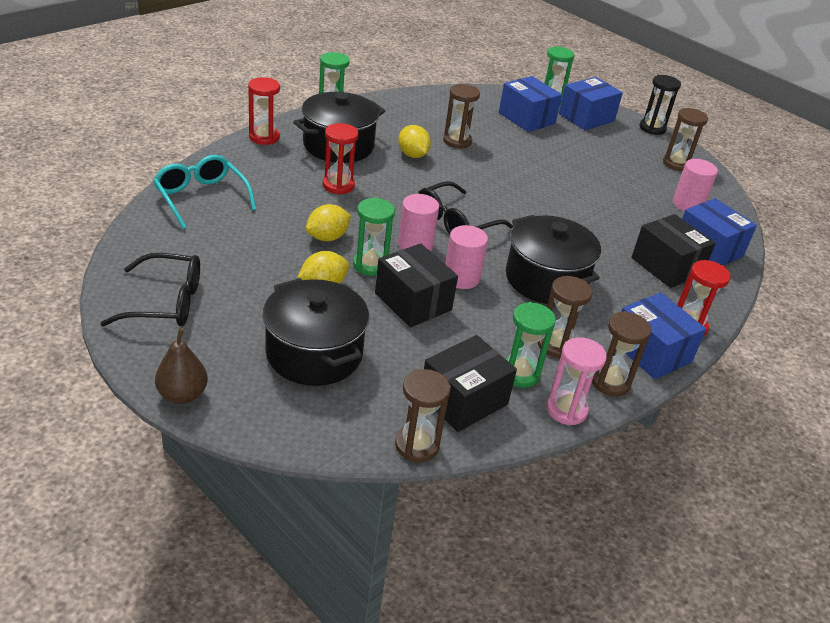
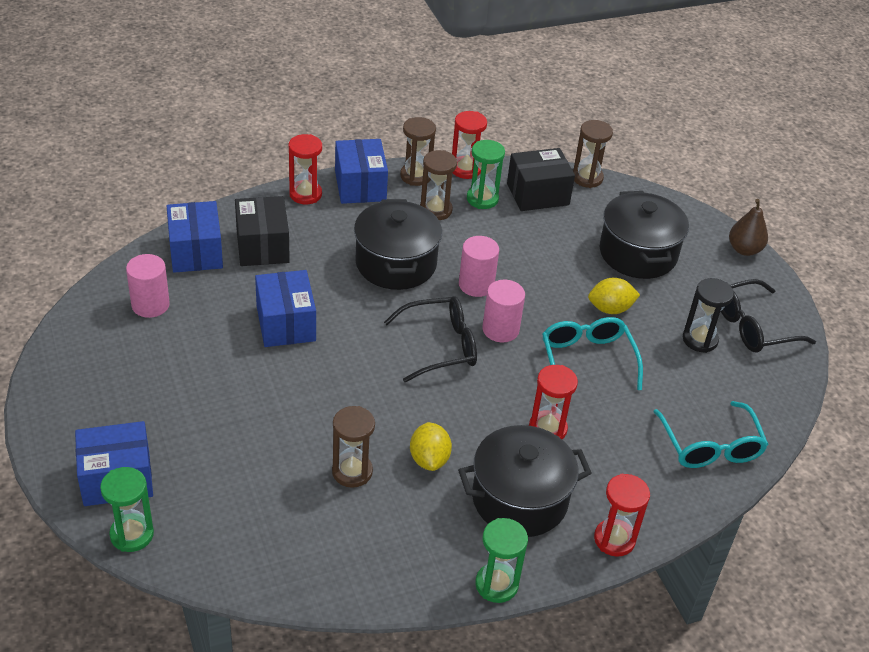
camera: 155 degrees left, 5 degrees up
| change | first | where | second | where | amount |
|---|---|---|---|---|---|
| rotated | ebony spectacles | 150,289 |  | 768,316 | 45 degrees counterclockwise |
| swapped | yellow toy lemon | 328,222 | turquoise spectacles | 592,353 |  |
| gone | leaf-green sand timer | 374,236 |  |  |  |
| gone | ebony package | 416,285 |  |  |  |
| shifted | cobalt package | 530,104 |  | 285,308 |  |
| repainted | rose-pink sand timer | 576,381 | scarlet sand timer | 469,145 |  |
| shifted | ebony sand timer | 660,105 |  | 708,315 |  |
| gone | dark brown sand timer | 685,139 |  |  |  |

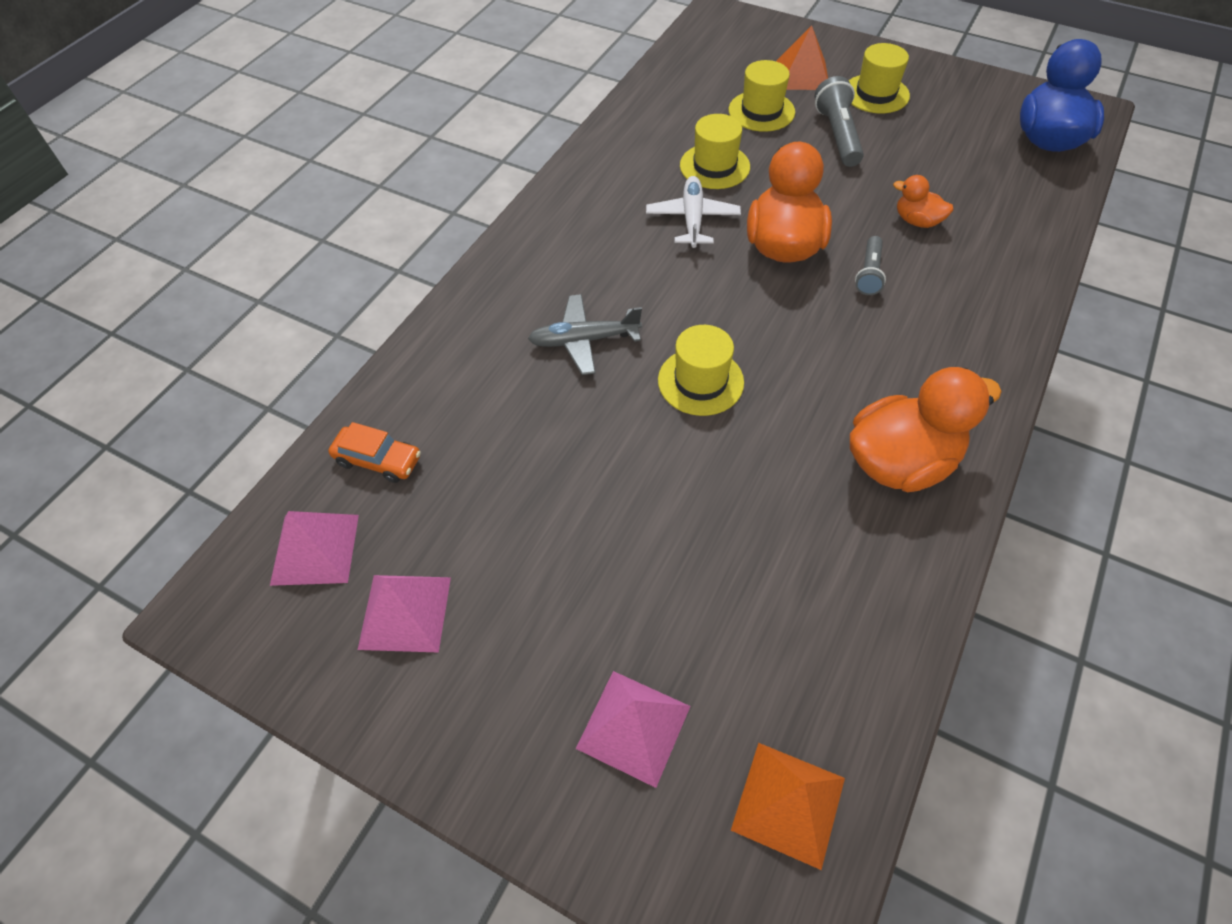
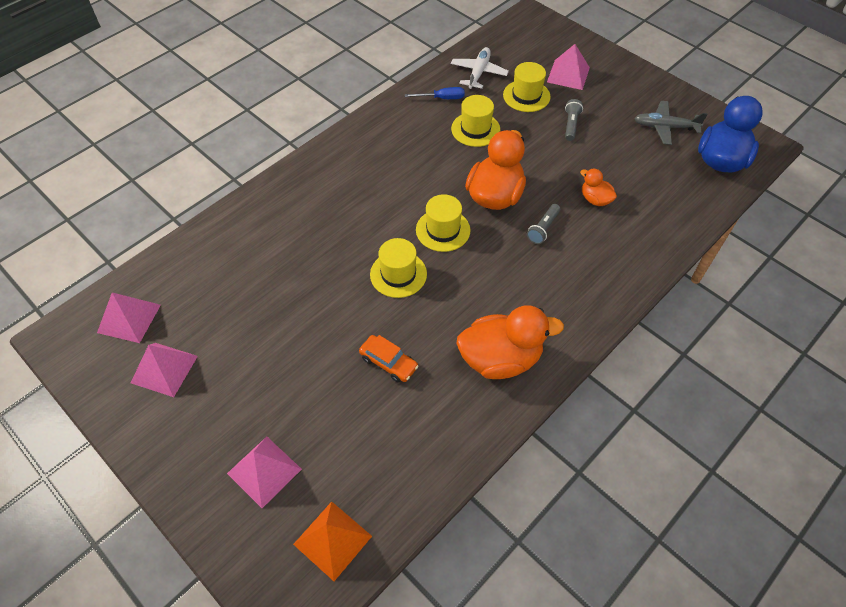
camera: 15 degrees right, 0 degrees up
| change | first | where | second | where | amount |
|---|---|---|---|---|---|
| shifted | orange automobile | 374,452 |  | 389,359 |  |
| shifted | gray aeroplane | 585,334 |  | 671,123 |  |
| shifted | pure white aeroplane | 693,212 |  | 480,68 |  |
| repainted | orange pyramid | 802,58 | rose-pink pyramid | 568,67 |  |
| scaled | gray torch | 839,121 |  | 574,120 | x0.64 |
| shifted | yellow top hat | 879,78 |  | 443,223 |  |
| new |  |  | cobalt flat screwdriver | 435,93 |  |

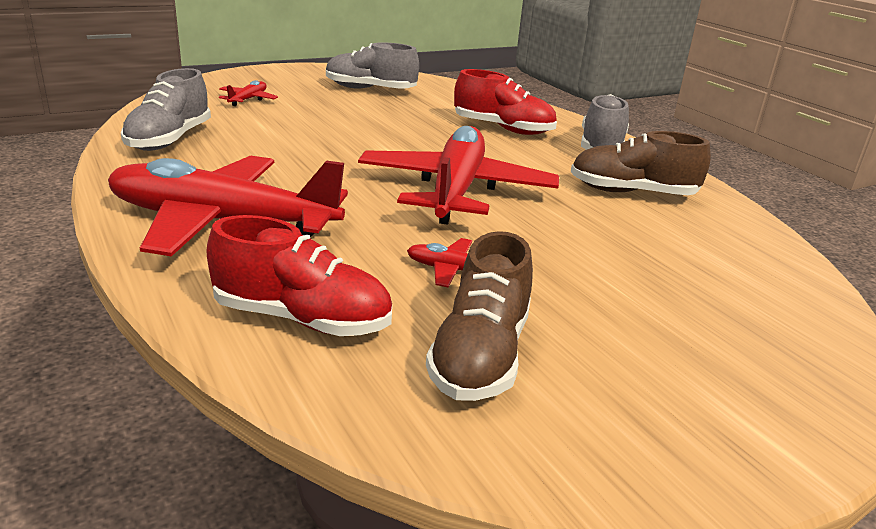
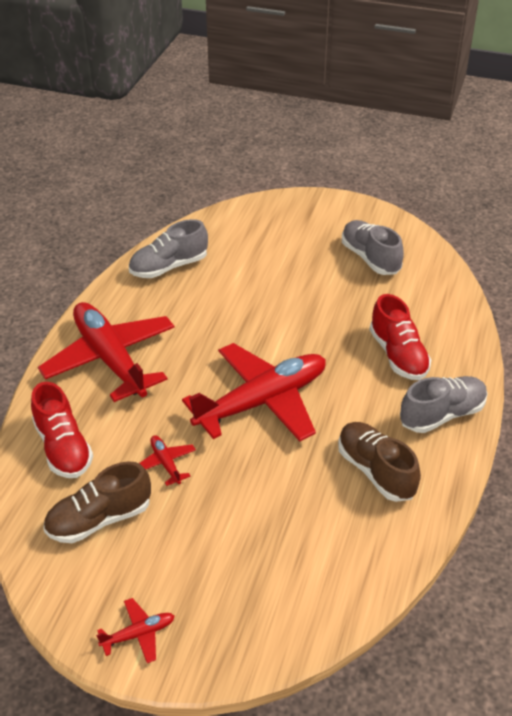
camera: 50 degrees right, 15 degrees up
| change | first | where | second | where | amount |
|---|---|---|---|---|---|
| shifted | scarlet aeroplane | 248,93 |  | 135,630 |  |

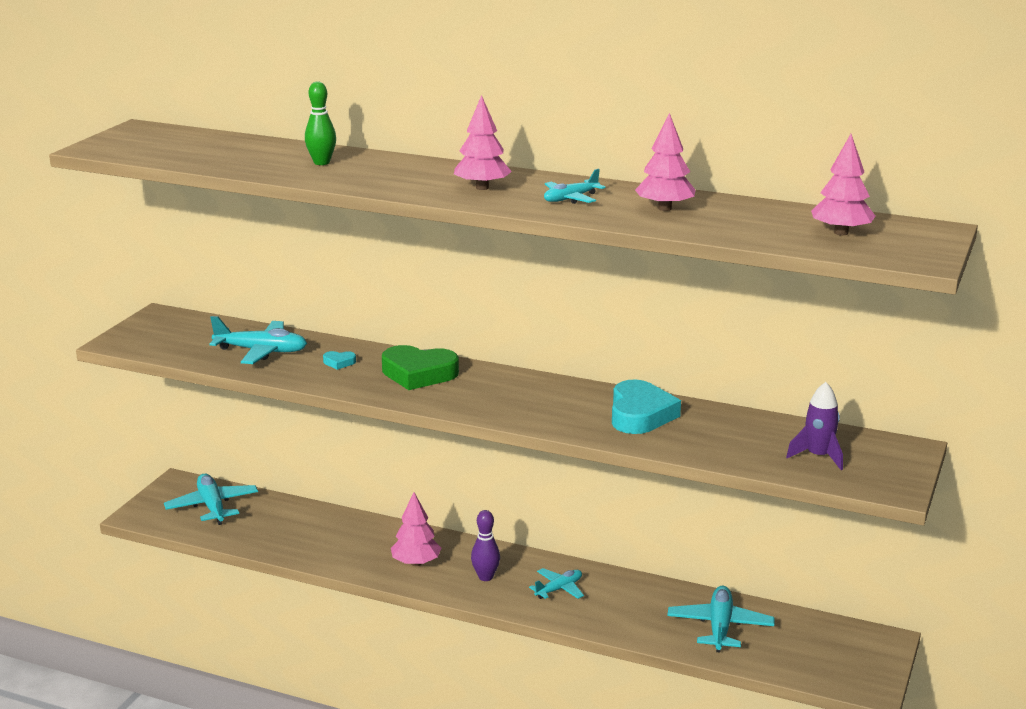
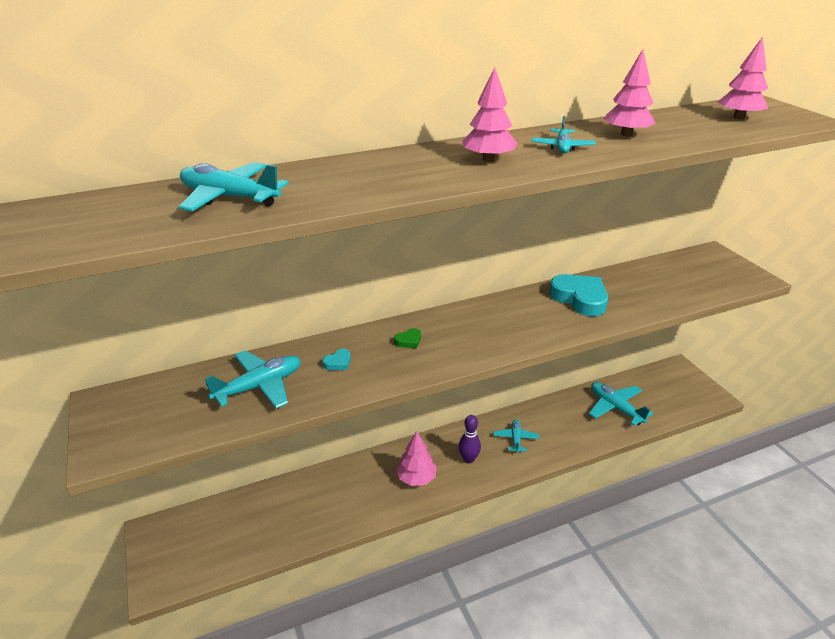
camera: 45 degrees left, 10 degrees up
| change | first | where | second | where | amount |
|---|---|---|---|---|---|
| shifted | turquoise aeroplane | 211,499 |  | 234,186 |  |
| gone | leaf-green bowling pin | 320,123 |  |  |  |
| scaled | leaf-green heart shape | 420,367 |  | 407,338 | x0.43 |
| gone | violet toy rocket | 814,426 |  |  |  |

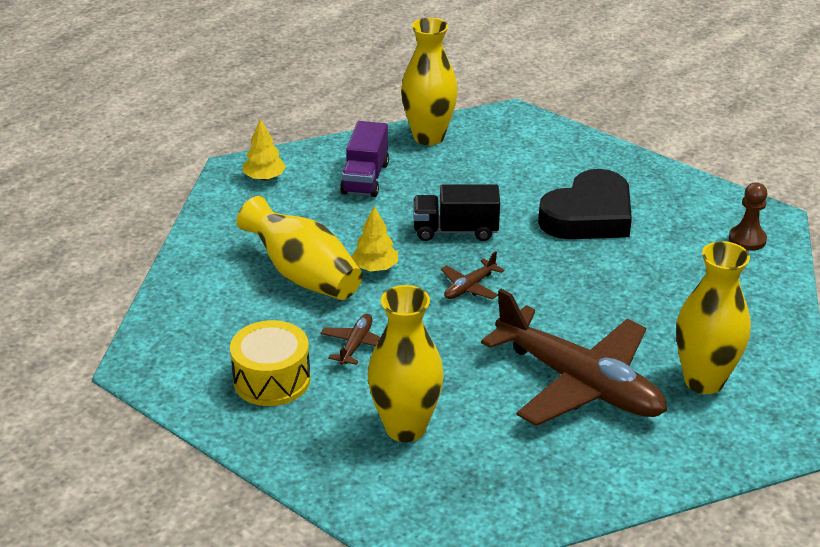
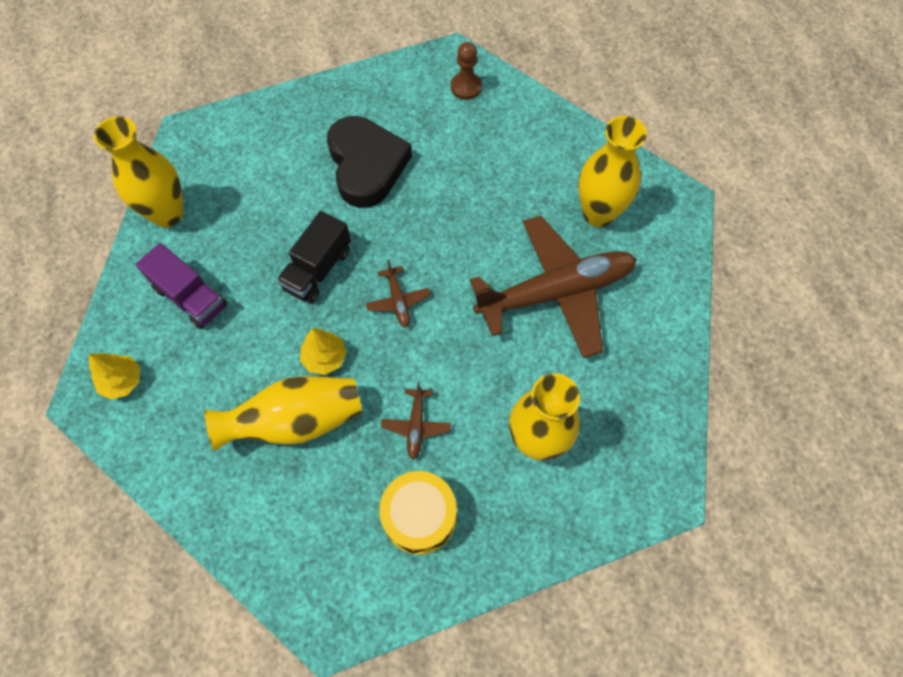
camera: 60 degrees left, 30 degrees up
| change | first | where | second | where | amount |
|---|---|---|---|---|---|
| rotated | dark brown aeroplane | 350,339 |  | 416,421 | 135 degrees counterclockwise |

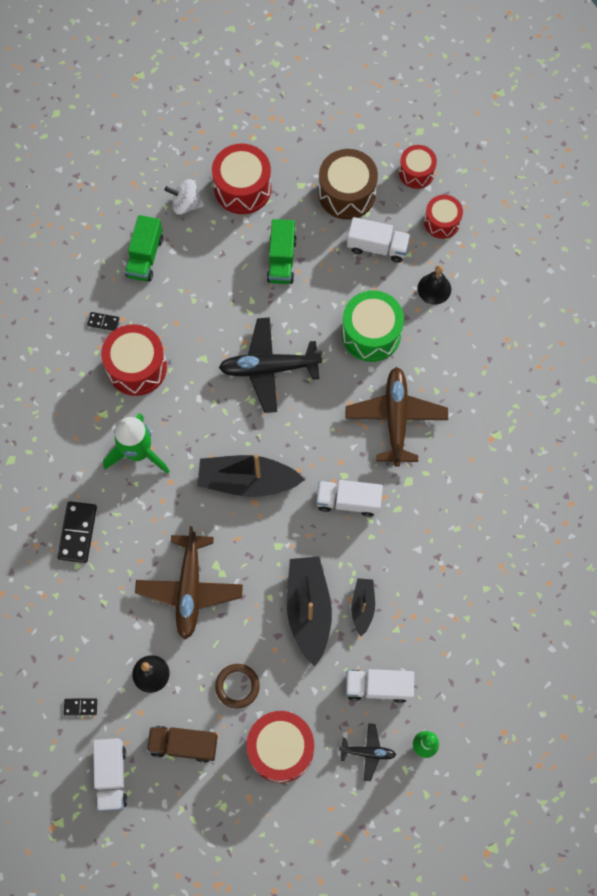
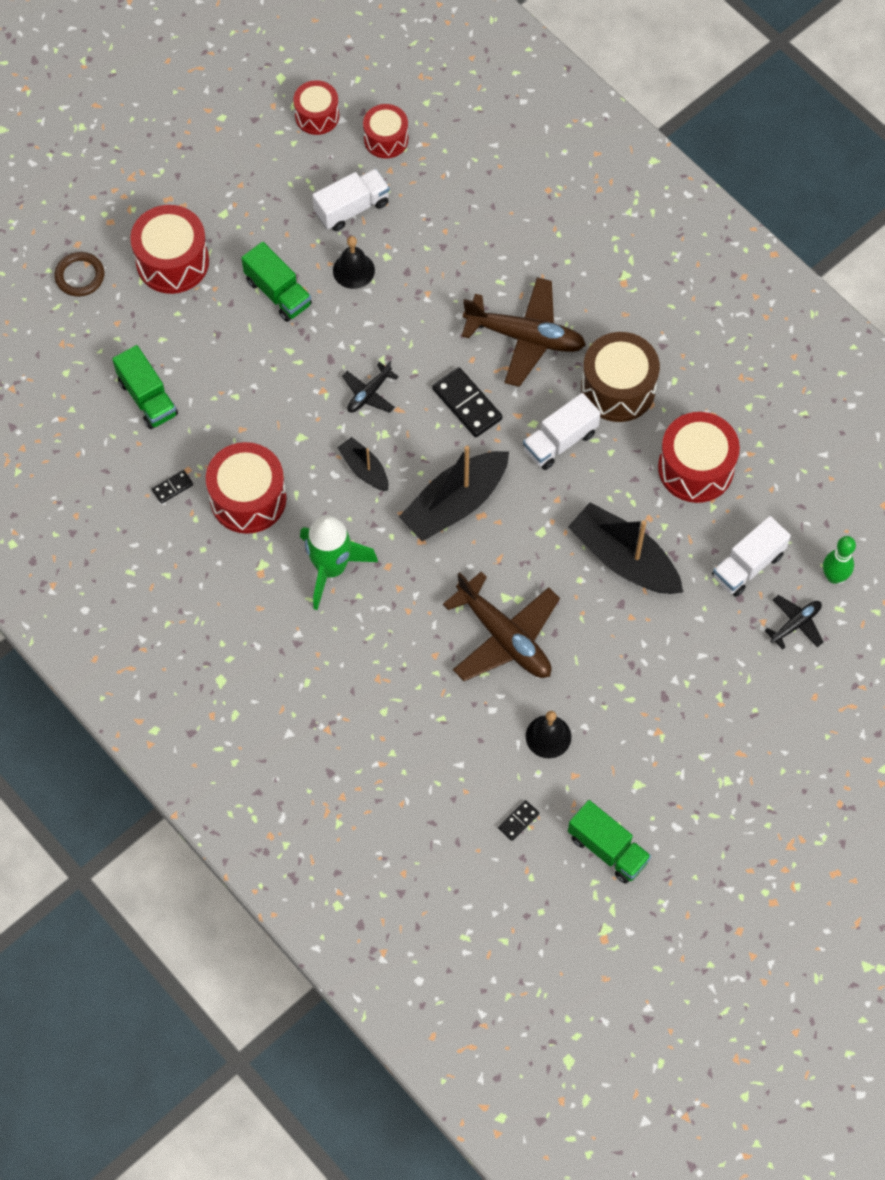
camera: 45 degrees left, 5 degrees down
| change | first | where | second | where | amount |
|---|---|---|---|---|---|
| shifted | ebony domino | 77,532 |  | 467,402 |  |
| repainted | pure white toy truck | 110,774 | leaf-green toy truck | 609,842 |  |
| gone | dark brown toy truck | 182,744 |  |  |  |
| gone | pure white spinning top | 184,197 |  |  |  |
| shifted | dark brown torus | 237,686 |  | 79,274 |  |
| scaled | ebony aeroplane | 270,365 |  | 370,387 | x0.51 |
| shifted | scarlet drum | 280,747 |  | 699,457 |  |
| shifted | dark brown drum | 348,184 |  | 620,377 |  |
| gone | leaf-green drum | 373,326 |  |  |  |
| rotated | dark brown aeroplane | 397,417 |  | 524,332 | 150 degrees clockwise |
| shifted | ebony sailboat | 363,607 |  | 362,464 |  |
| shifted | ebony bell | 434,285 |  | 354,262 |  |

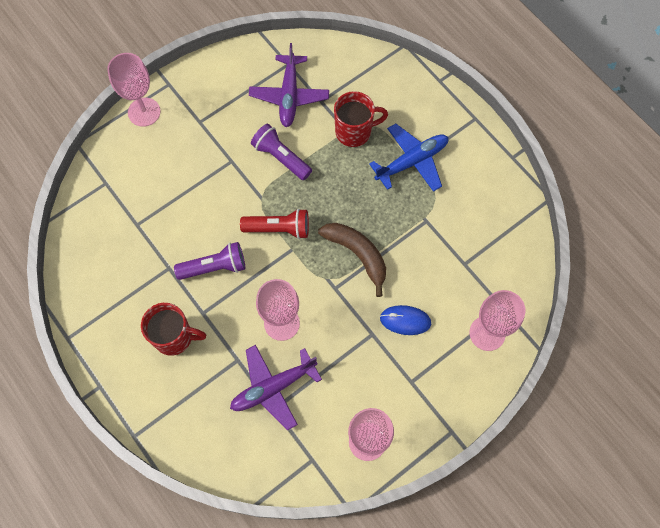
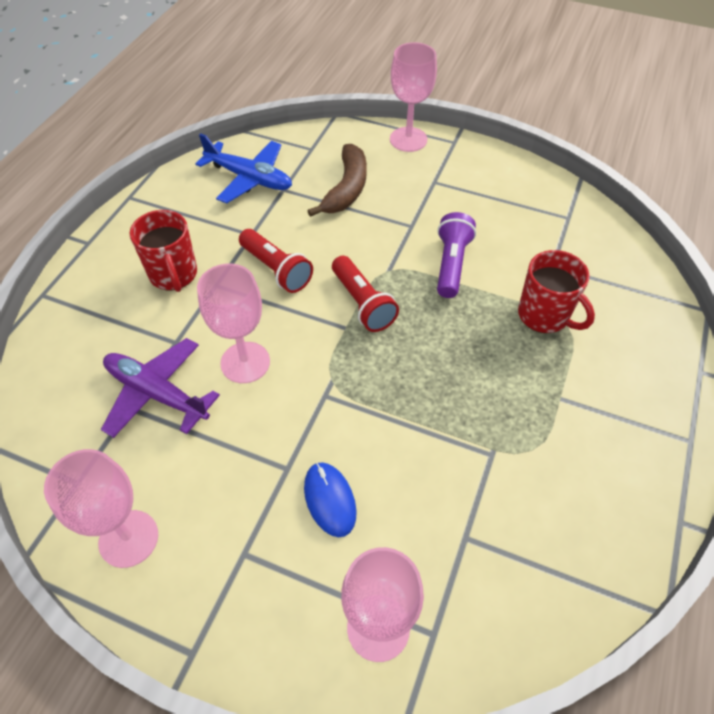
camera: 60 degrees right, 15 degrees down
| change | first | where | second | where | amount |
|---|---|---|---|---|---|
| repainted | violet torch | 209,261 | scarlet torch | 276,261 |  |
| gone | violet aeroplane | 289,85 |  |  |  |
| shifted | dark brown banana fruit | 352,260 |  | 337,180 |  |
| shifted | cobalt aeroplane | 408,158 |  | 243,168 |  |

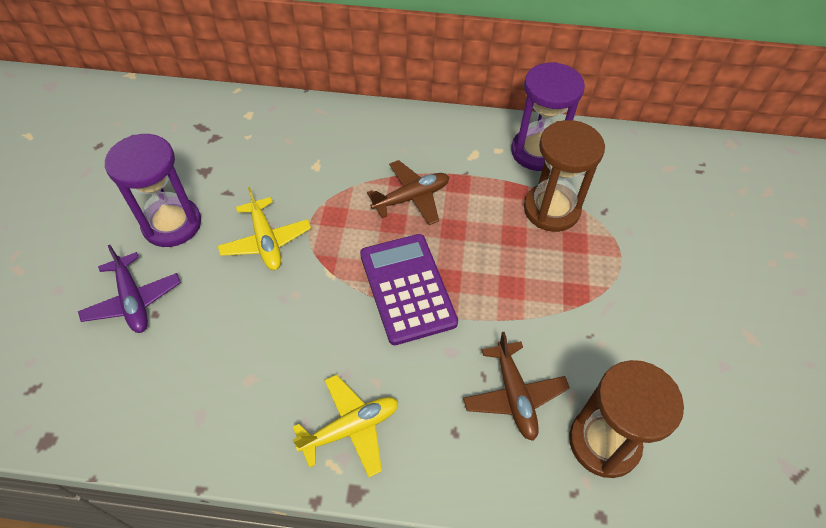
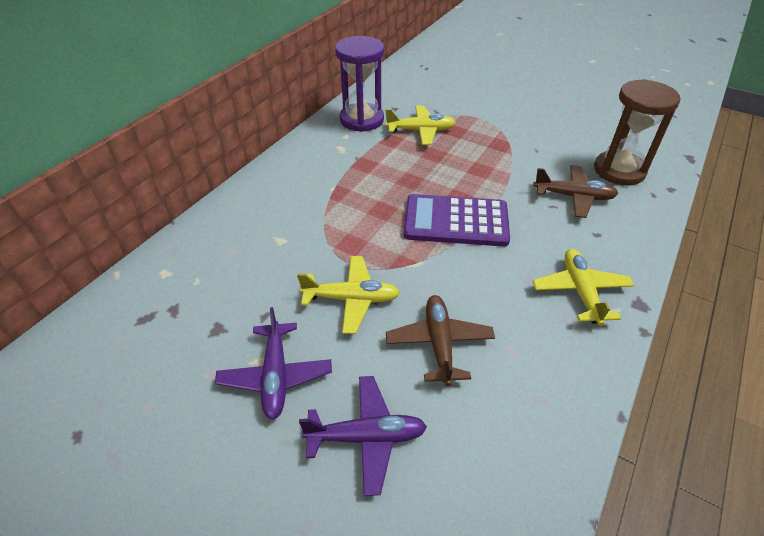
camera: 65 degrees left, 10 degrees down
| change | first | where | second | where | amount |
|---|---|---|---|---|---|
| swapped | violet sand timer | 153,190 | violet aeroplane | 273,363 |  |
| shifted | dark brown aeroplane | 408,192 |  | 440,340 |  |
| swapped | dark brown sand timer | 564,176 | yellow aeroplane | 420,125 |  |

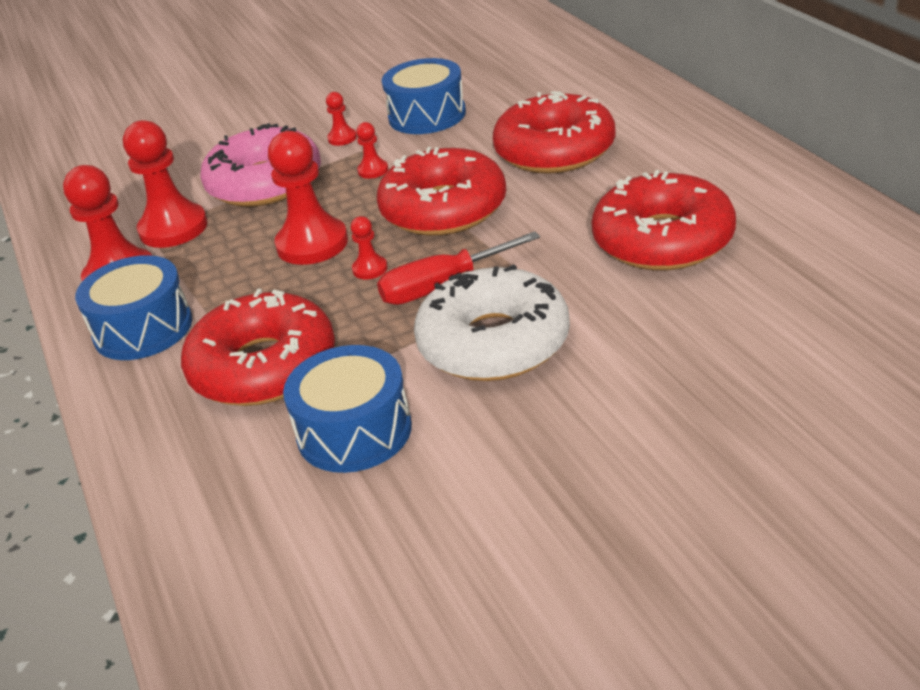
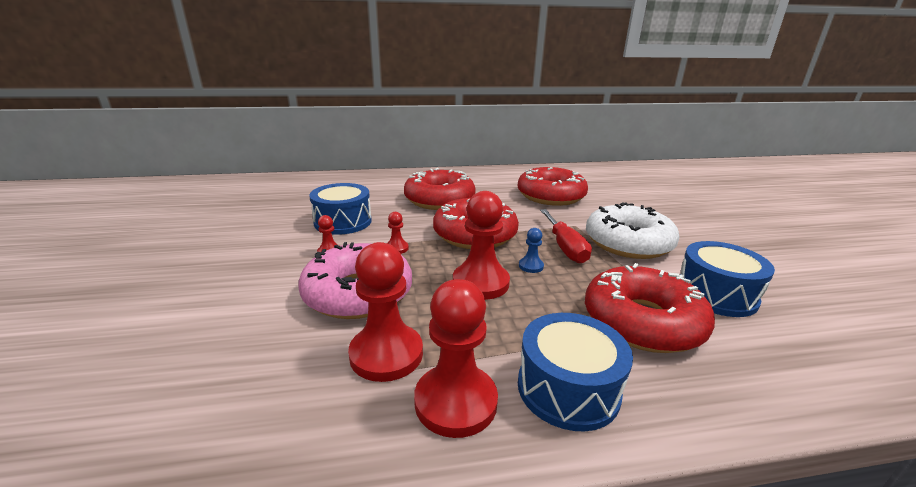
camera: 80 degrees left, 10 degrees down
| change | first | where | second | where | amount |
|---|---|---|---|---|---|
| repainted | scarlet game pawn | 369,247 | cobalt game pawn | 531,250 |  |

